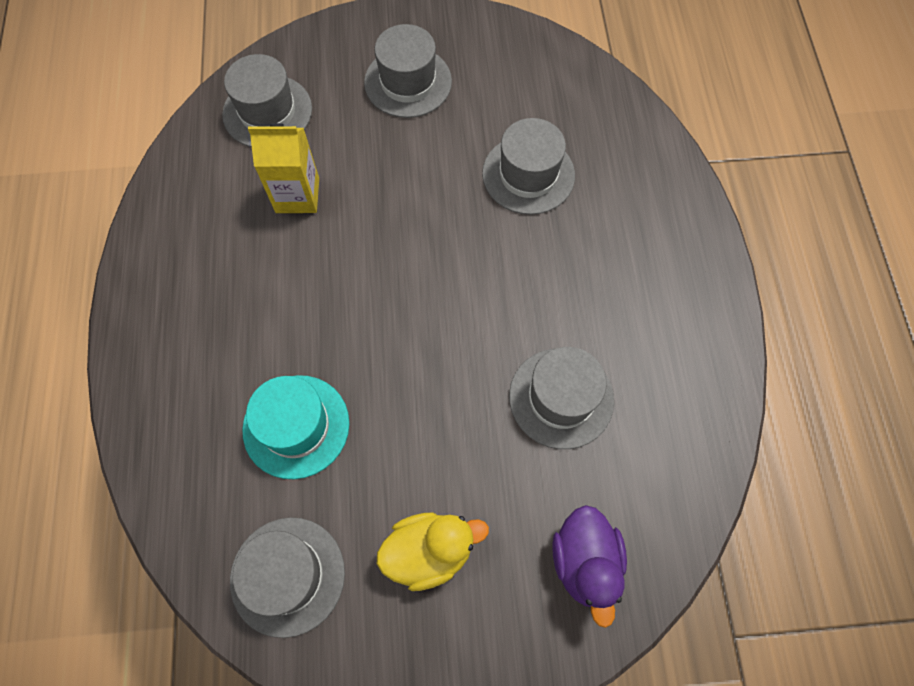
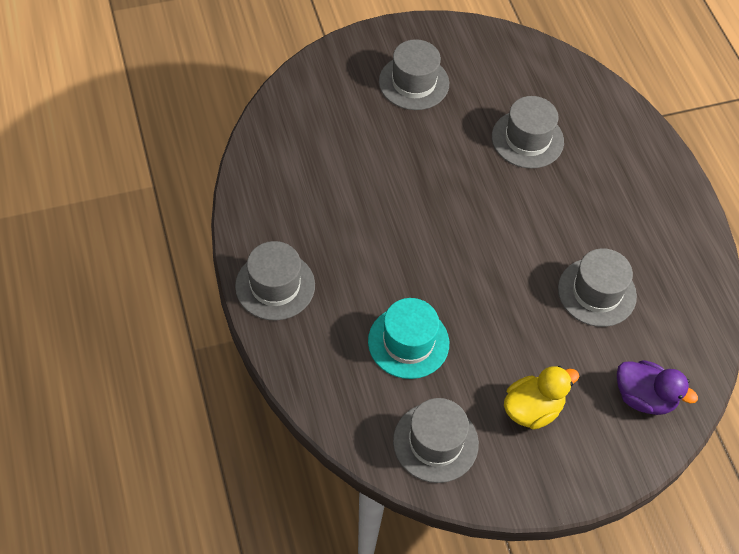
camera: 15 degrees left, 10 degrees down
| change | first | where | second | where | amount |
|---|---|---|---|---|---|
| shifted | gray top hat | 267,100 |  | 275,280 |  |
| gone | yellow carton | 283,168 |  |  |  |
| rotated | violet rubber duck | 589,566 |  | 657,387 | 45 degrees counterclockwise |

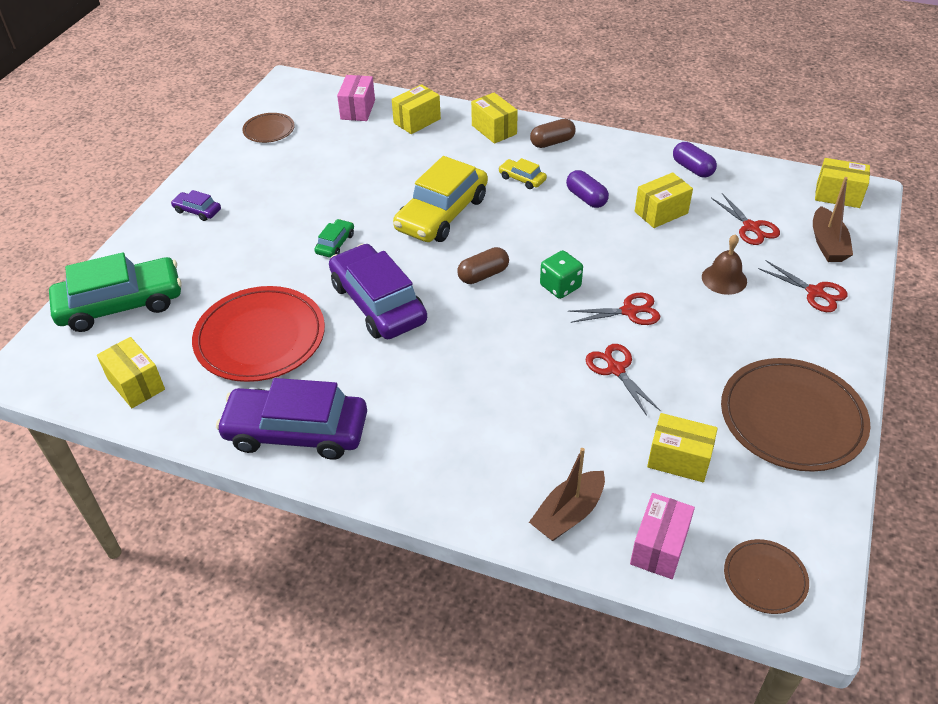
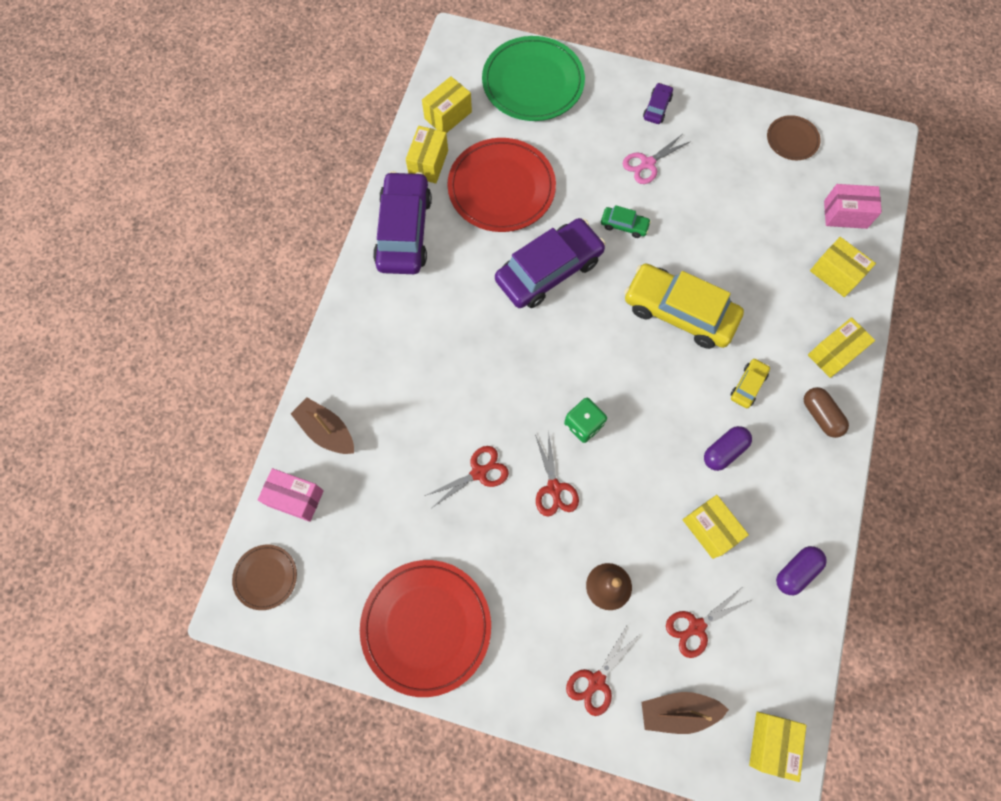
camera: 85 degrees right, 25 degrees up
| change | first | where | second | where | amount |
|---|---|---|---|---|---|
| swapped | leaf-green automobile | 115,292 | leaf-green flat dish | 533,78 |  |
| gone | dark brown pill | 483,265 |  |  |  |
| shifted | yellow package | 682,447 |  | 427,154 |  |
| repainted | dark brown flat dish | 795,415 | scarlet flat dish | 425,628 |  |
| new |  |  | rose-pink pair of scissors | 657,159 |  |

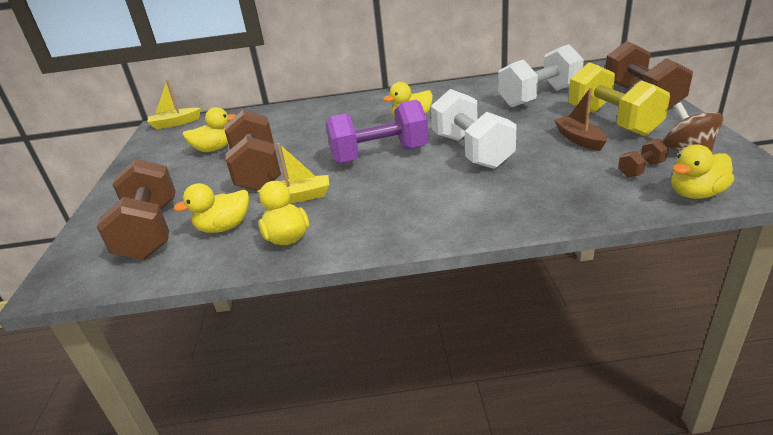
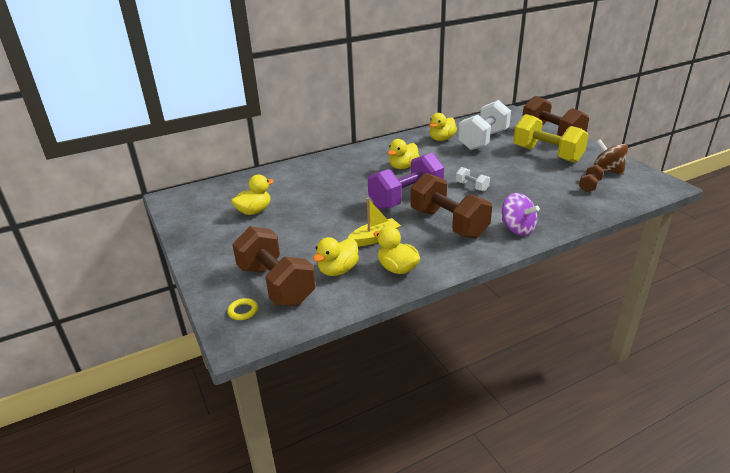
camera: 25 degrees left, 0 degrees up
| change | first | where | second | where | amount |
|---|---|---|---|---|---|
| gone | yellow sailboat | 174,104 |  |  |  |
| shifted | dark brown hand weight | 252,150 |  | 451,206 |  |
| scaled | pure white hand weight | 474,129 |  | 473,179 | x0.45 |
| gone | dark brown sailboat | 580,119 |  |  |  |
| shifted | yellow rubber duck | 702,171 |  | 443,127 |  |
| new |  |  | yellow torus | 242,309 |  |
| new |  |  | violet spinning top | 521,214 |  |

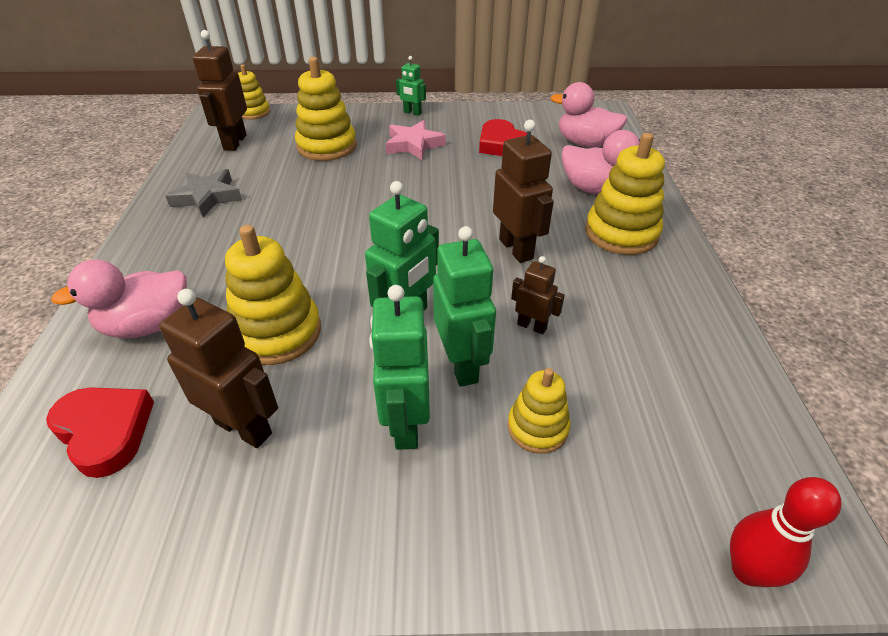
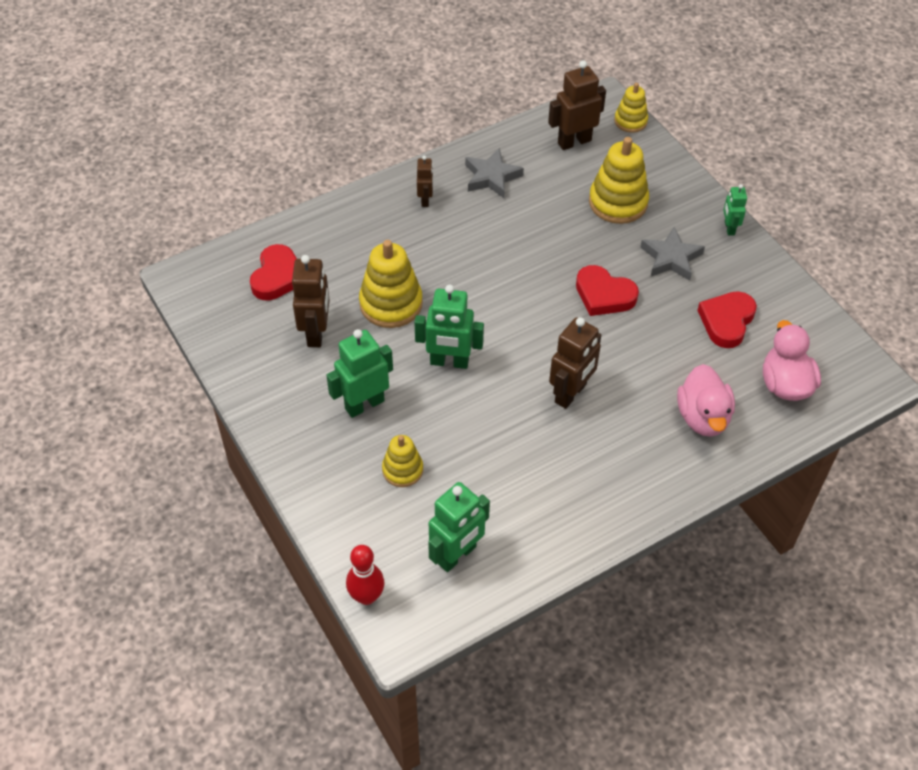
camera: 60 degrees right, 10 degrees up
| change | first | where | second | where | amount |
|---|---|---|---|---|---|
| gone | rose-pink rubber duck | 119,298 |  |  |  |
| repainted | rose-pink five-pointed star | 416,140 | gray five-pointed star | 672,254 |  |
| shifted | leaf-green toy robot | 464,306 |  | 459,527 |  |
| shifted | dark brown toy robot | 538,295 |  | 425,181 |  |
| gone | yellow ring stacker | 625,194 |  |  |  |
| new |  |  | scarlet heart shape | 607,290 |  |

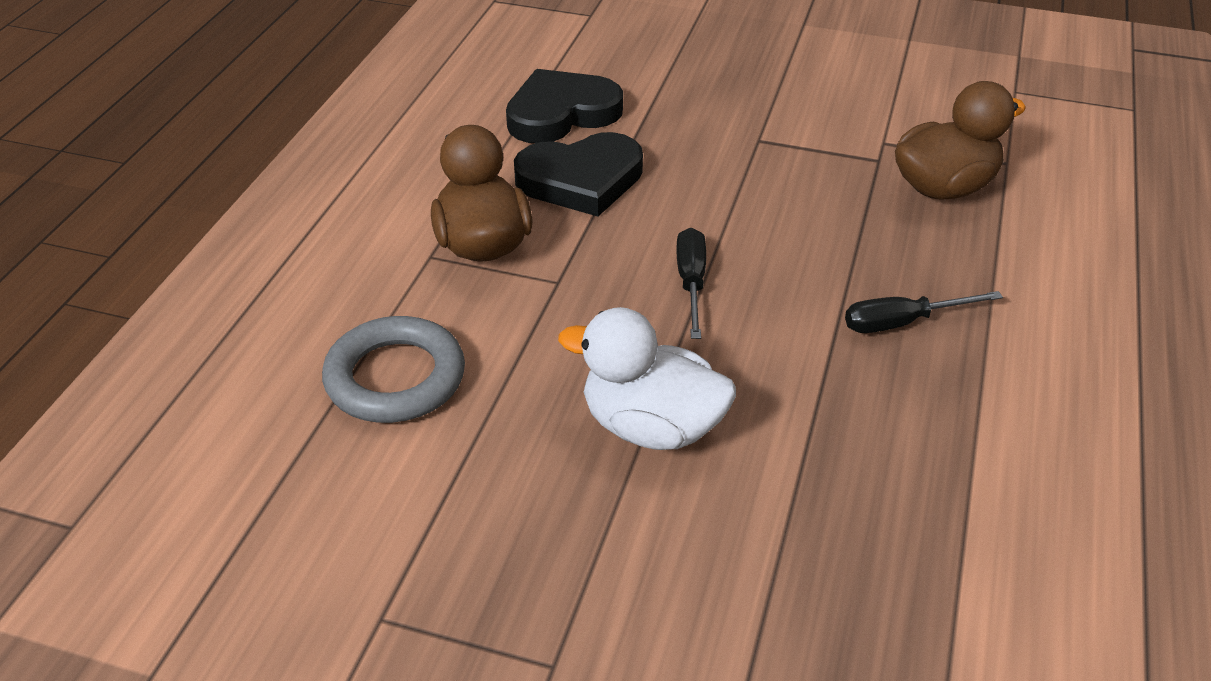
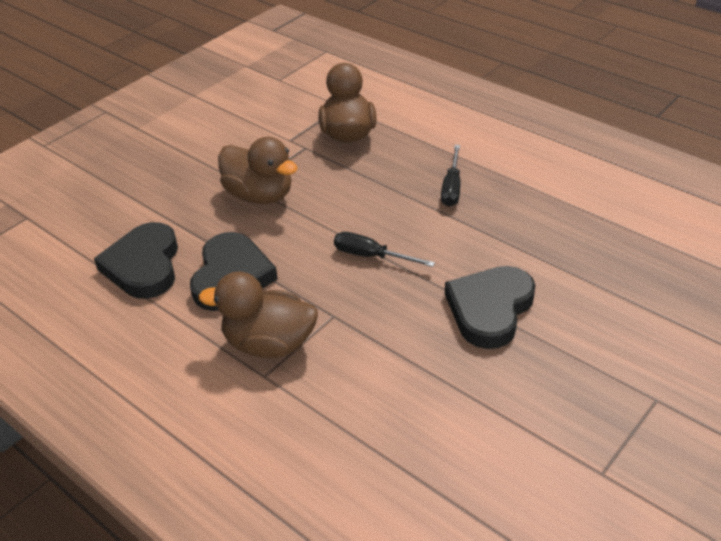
camera: 65 degrees left, 0 degrees up
| change | first | where | second | where | amount |
|---|---|---|---|---|---|
| gone | gray torus | 393,369 |  |  |  |
| swapped | pure white rubber duck | 647,378 | ebony heart shape | 490,307 |  |
| new |  |  | dark brown rubber duck | 258,170 |  |

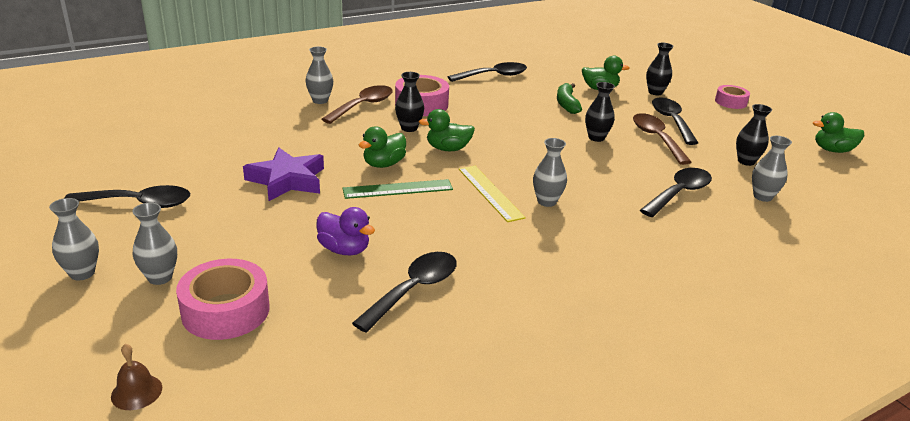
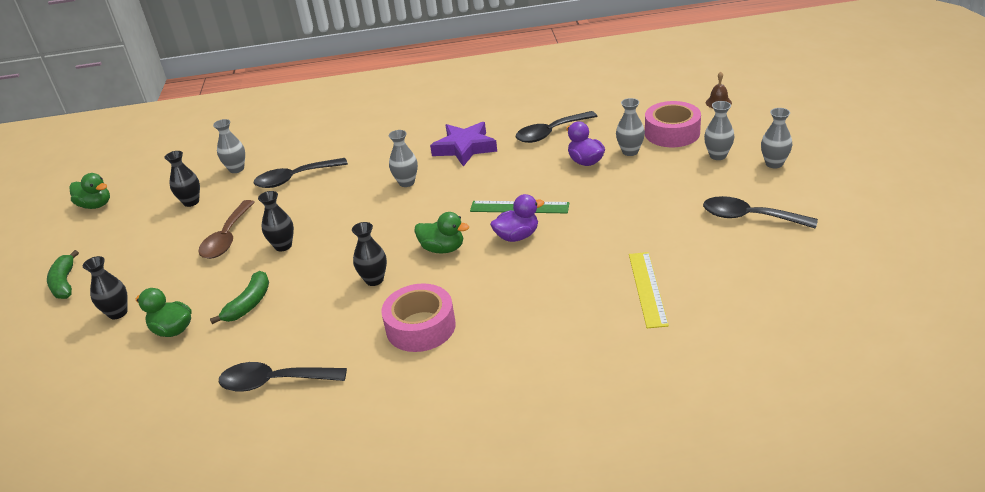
camera: 150 degrees left, 5 degrees up
| change | first | where | second | where | amount |
|---|---|---|---|---|---|
| shifted | violet five-pointed star | 283,174 |  | 463,144 |  |
| shifted | gray tall vase | 319,75 |  | 630,127 |  |
| gone | dark brown spoon | 357,104 |  |  |  |
| repainted | leaf-green rubber duck | 382,147 | violet rubber duck | 517,218 |  |
| shifted | ebony tall vase | 409,102 |  | 369,254 |  |
| shifted | yellow straightedge | 492,194 |  | 649,290 |  |
| gone | ebony spoon | 675,121 |  |  |  |
| swapped | rose-pink sticky tape | 732,97 | leaf-green banana fruit | 63,274 |  |

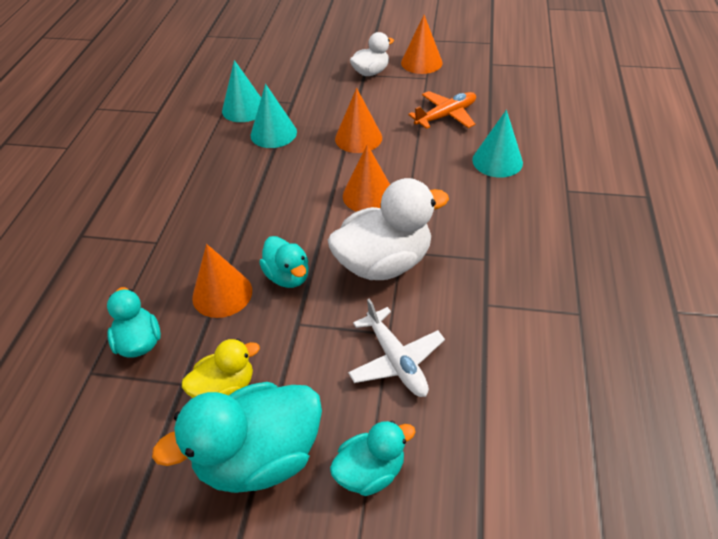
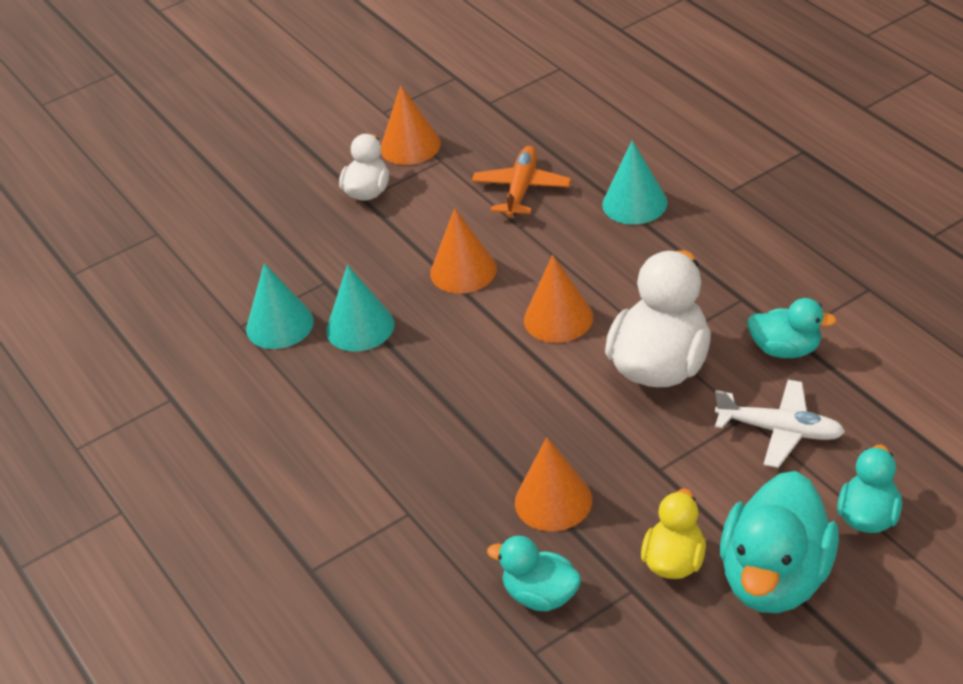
camera: 40 degrees left, 5 degrees down
| change | first | where | second | where | amount |
|---|---|---|---|---|---|
| shifted | turquoise rubber duck | 284,262 |  | 792,328 |  |

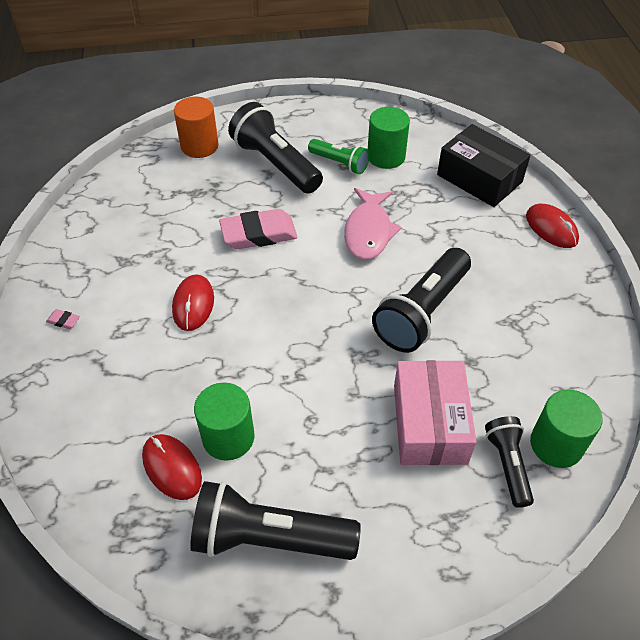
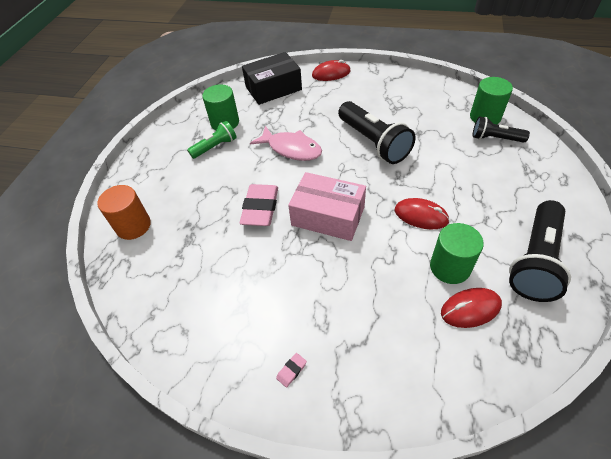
camera: 65 degrees left, 0 degrees up
| change | first | where | second | where | amount |
|---|---|---|---|---|---|
| shifted | scarlet PC mouse | 193,302 |  | 422,213 |  |
| gone | ebony torch | 275,148 |  |  |  |
| shifted | rose-pink package | 435,412 |  | 327,206 |  |

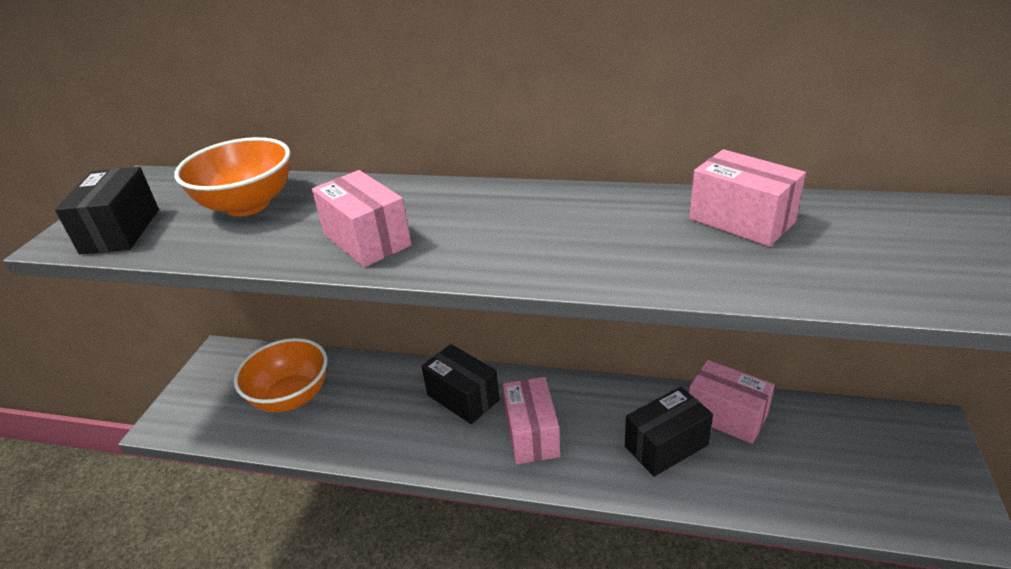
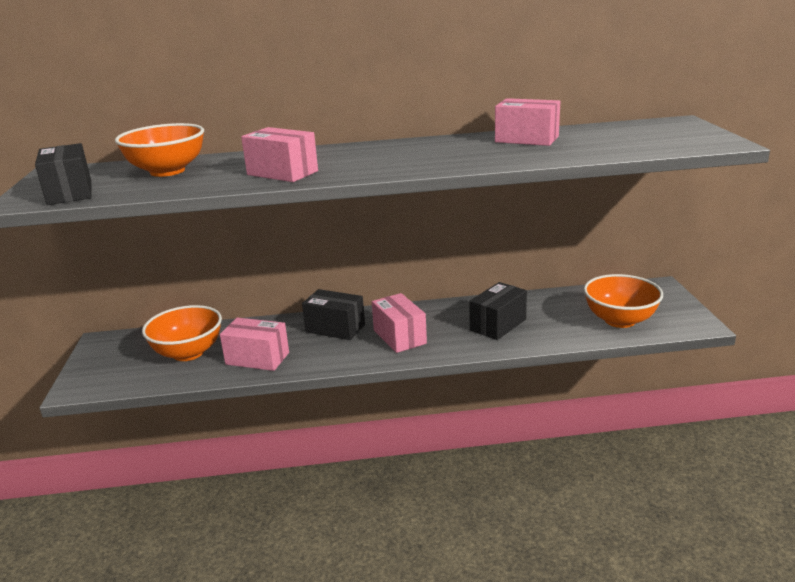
camera: 20 degrees left, 10 degrees down
| change | first | where | second | where | amount |
|---|---|---|---|---|---|
| shifted | rose-pink package | 732,402 |  | 254,344 |  |
| new |  |  | orange bowl | 623,301 |  |

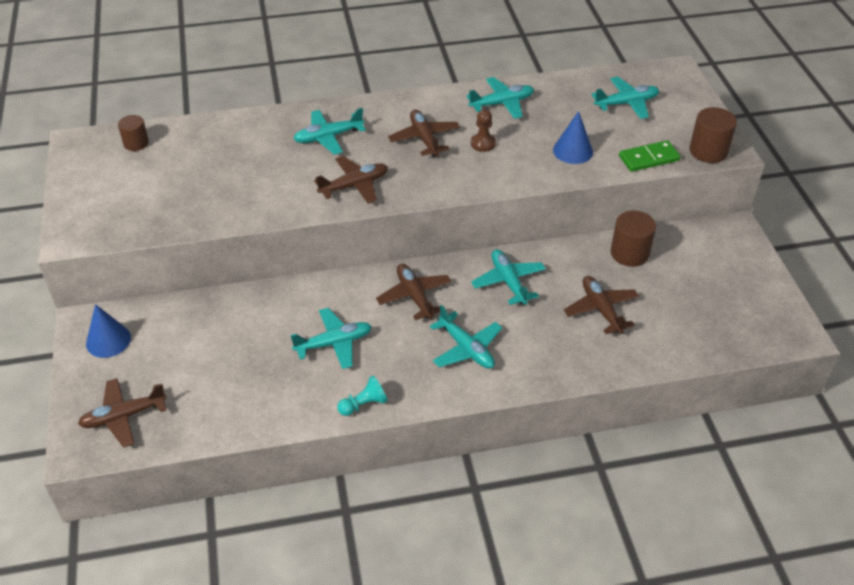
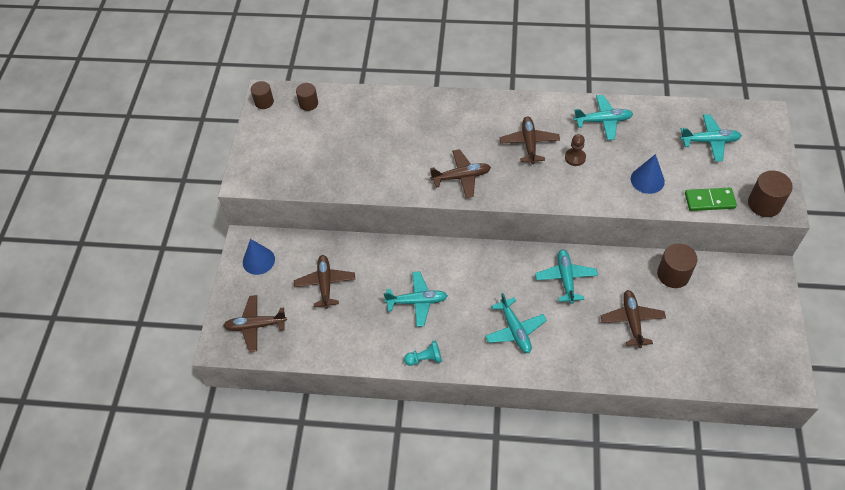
camera: 20 degrees right, 10 degrees up
| change | first | where | second | where | amount |
|---|---|---|---|---|---|
| gone | turquoise aeroplane | 329,131 |  |  |  |
| shifted | dark brown aeroplane | 414,292 |  | 324,282 |  |
| new |  |  | dark brown cylinder shape | 262,95 |  |

